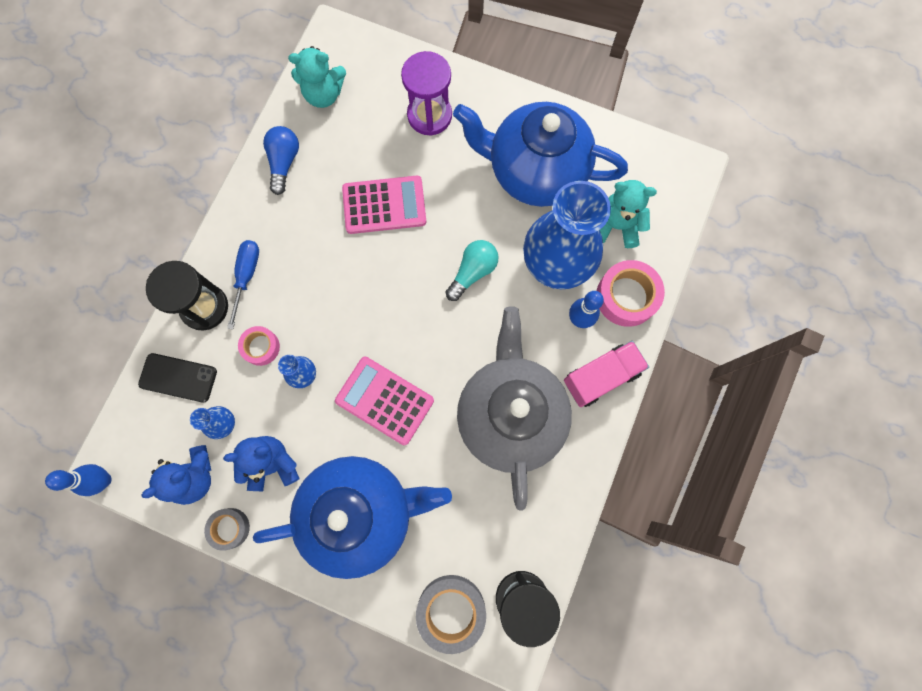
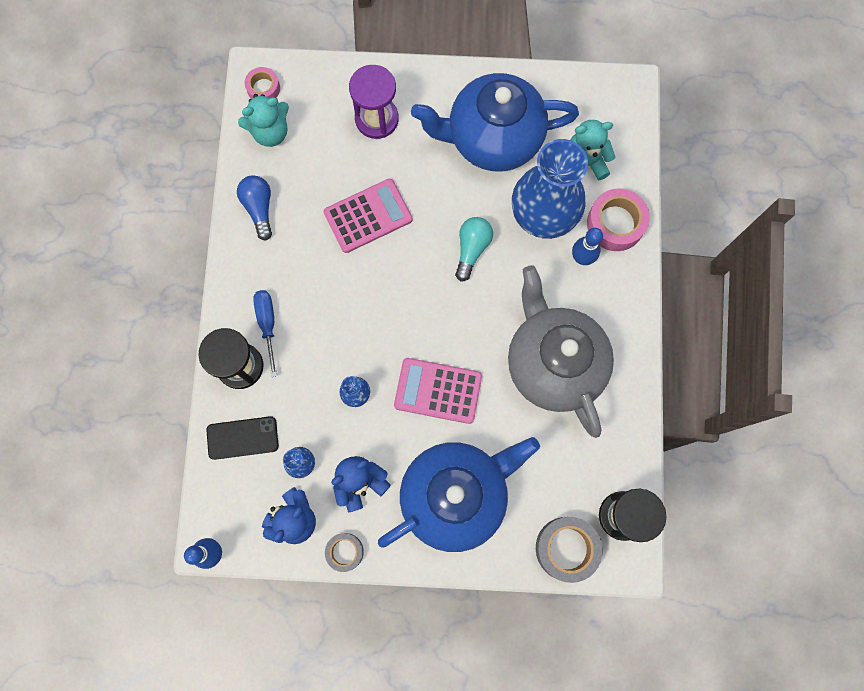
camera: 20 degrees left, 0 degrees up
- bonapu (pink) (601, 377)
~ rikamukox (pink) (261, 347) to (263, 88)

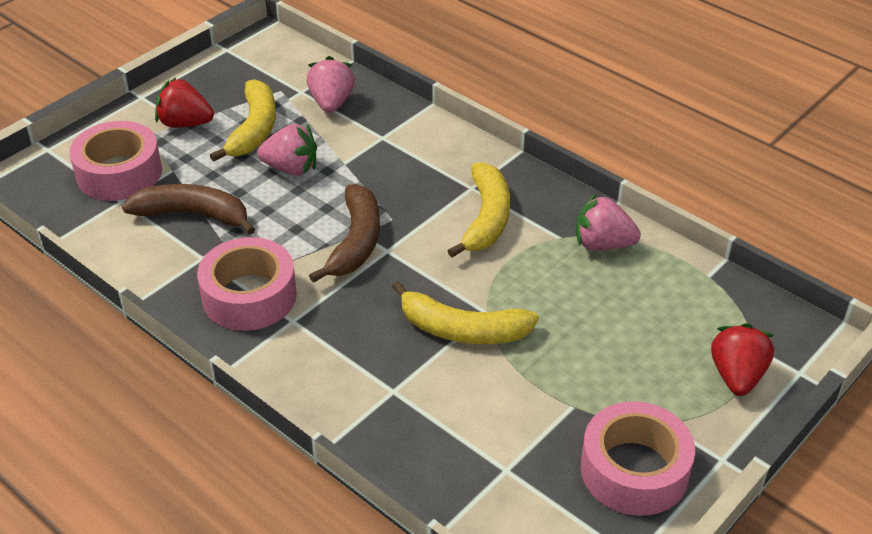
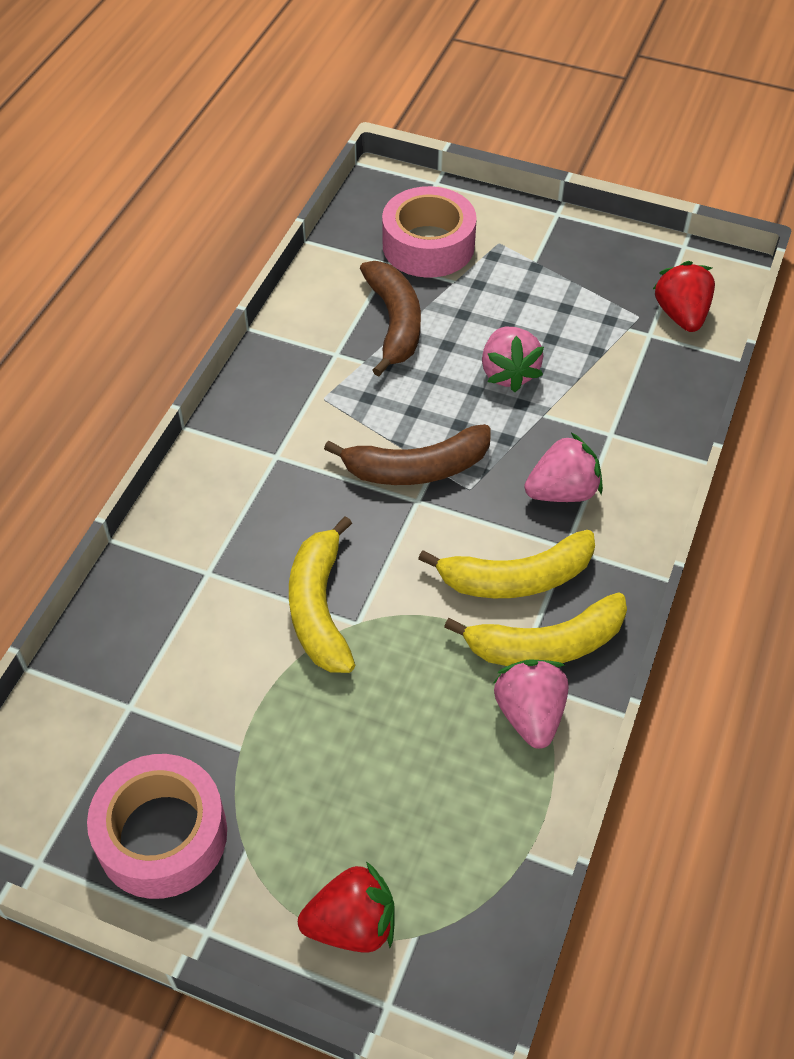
camera: 70 degrees right, 10 degrees up
- rikamukox (pink) (249, 296)
~ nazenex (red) (185, 123) to (681, 315)
~ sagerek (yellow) (254, 129) to (546, 644)
~ nazenex (pink) (331, 103) to (562, 491)

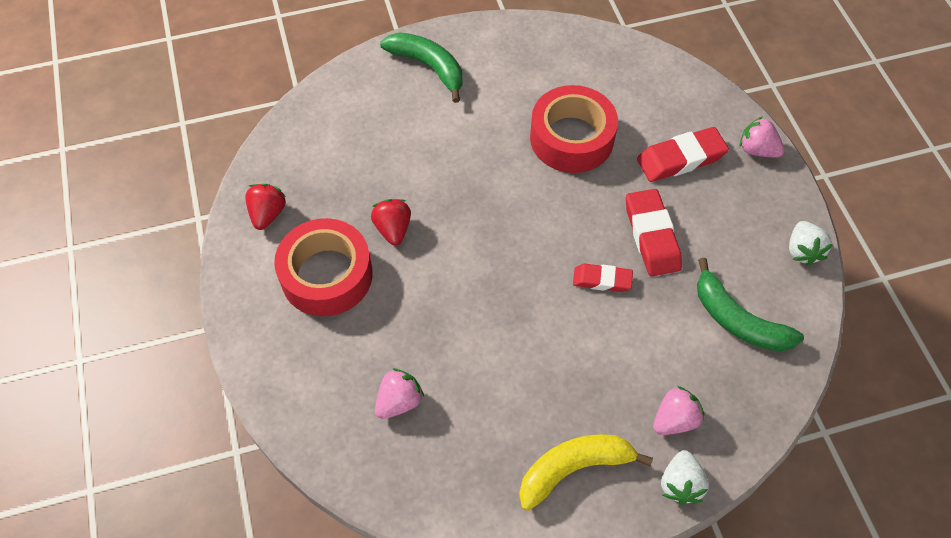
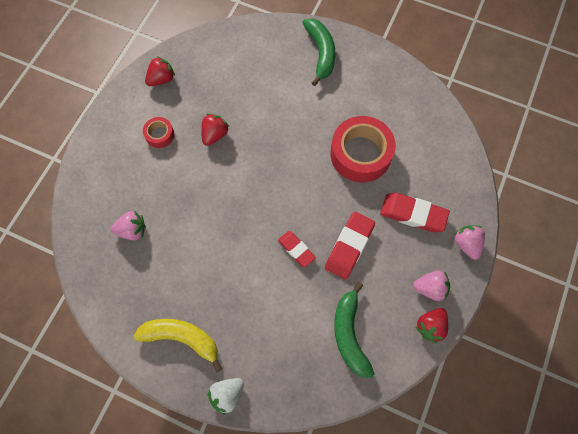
camera: 40 degrees right, 10 degrees up
~ nazenex (pink) (674, 419) to (430, 288)
~ nazenex (white) (802, 251) to nazenex (red) (430, 326)
~ rikamukox (red) (326, 275) = (159, 135) x0.48

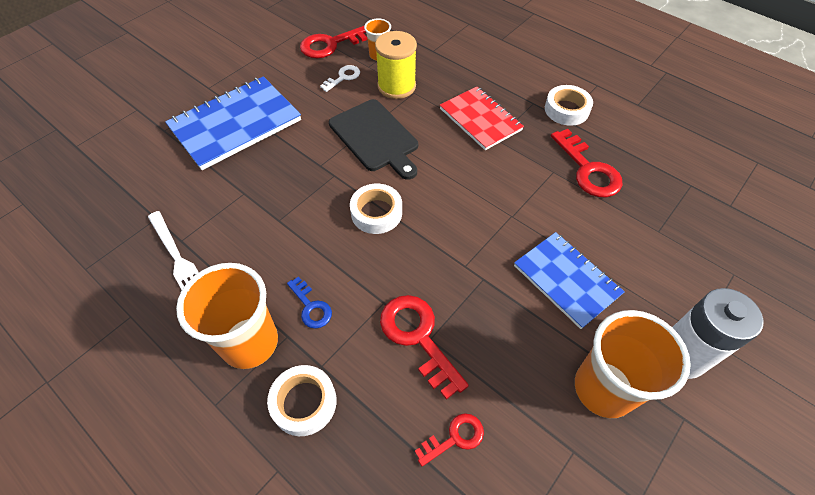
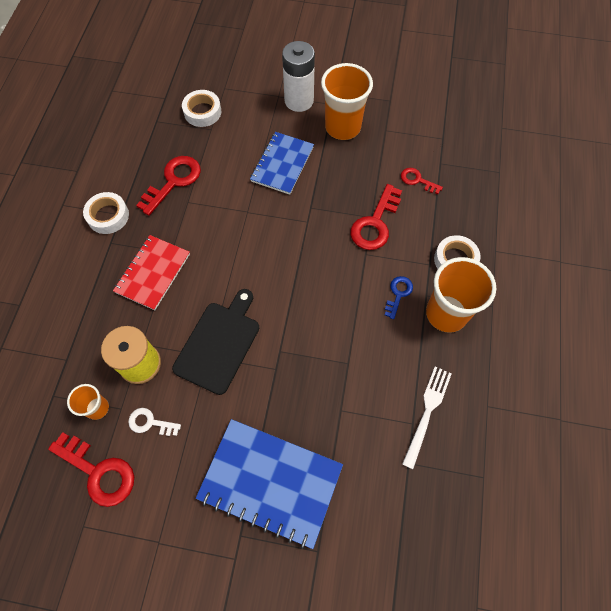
camera: 120 degrees left, 10 degrees up
~ rikamukox (white) (376, 213) to (202, 112)

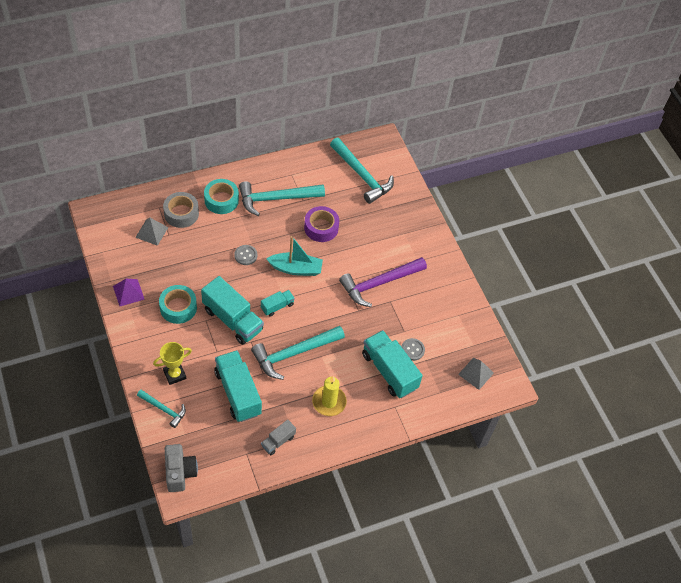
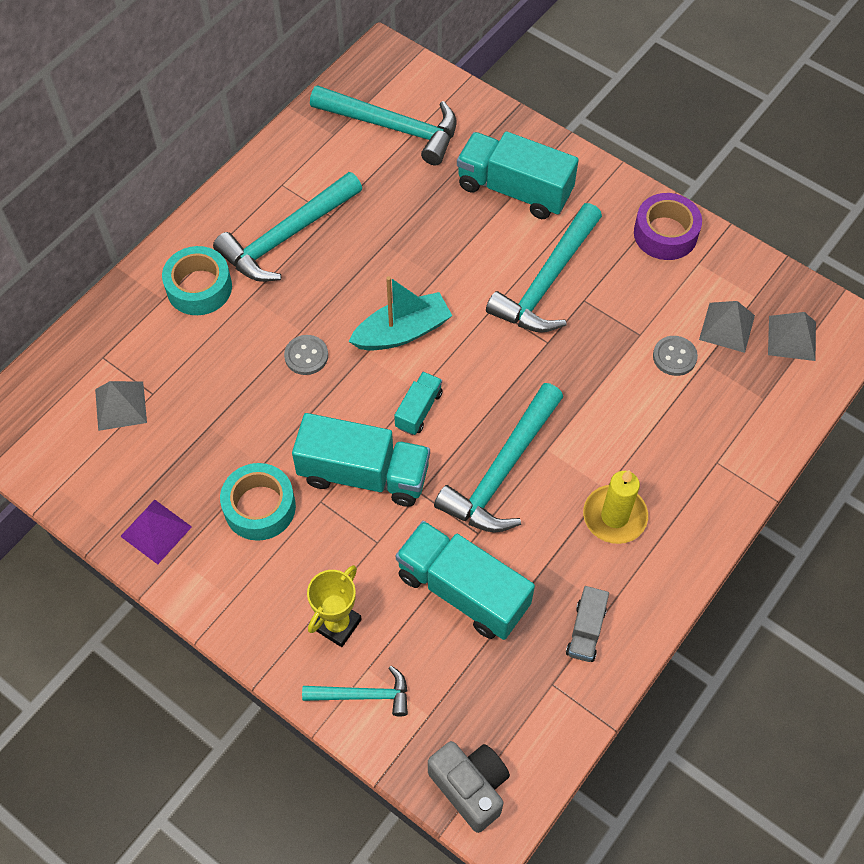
camera: 25 degrees left, 5 degrees up
- rikamukox (grey) (181, 213)
+ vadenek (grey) (727, 327)
~ rikamukox (purple) (321, 228) to (665, 234)
~ bonapu (turquoise) (389, 371) to (514, 190)
~ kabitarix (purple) (379, 283) to kabitarix (turquoise) (546, 282)

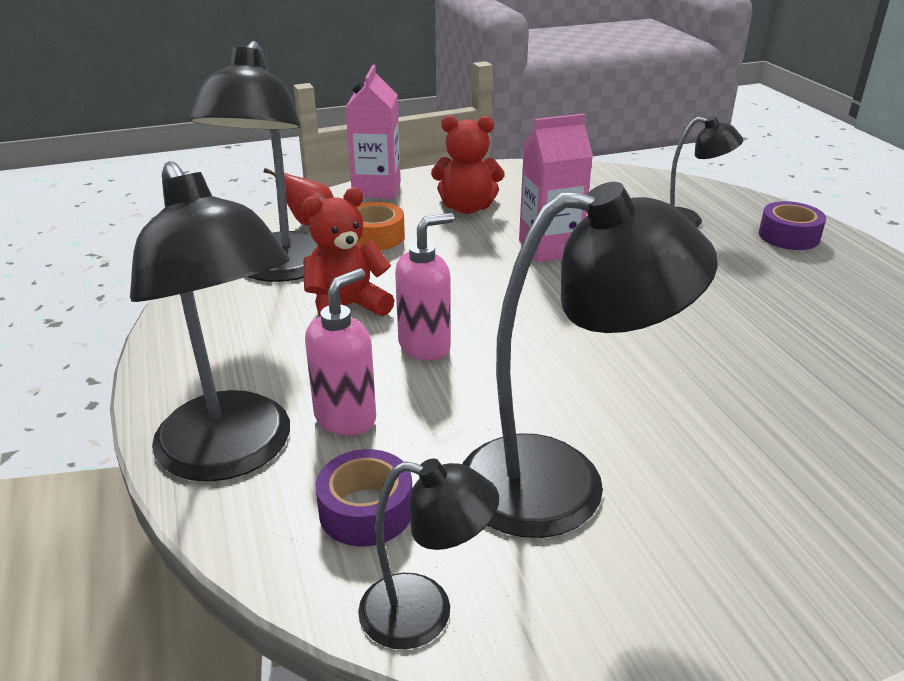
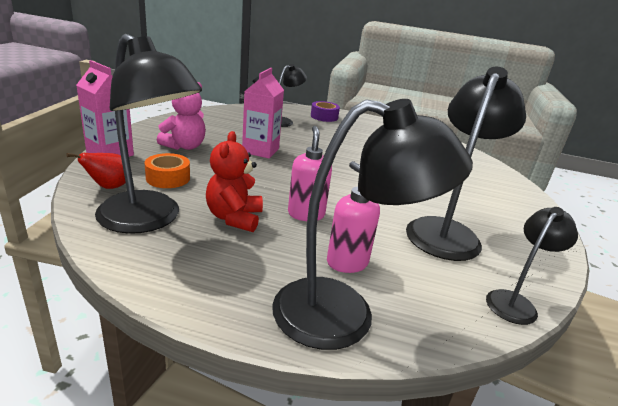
camera: 60 degrees left, 5 degrees down
- rikamukox (purple) (366, 510)
~ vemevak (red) (467, 208) to vemevak (pink) (184, 146)

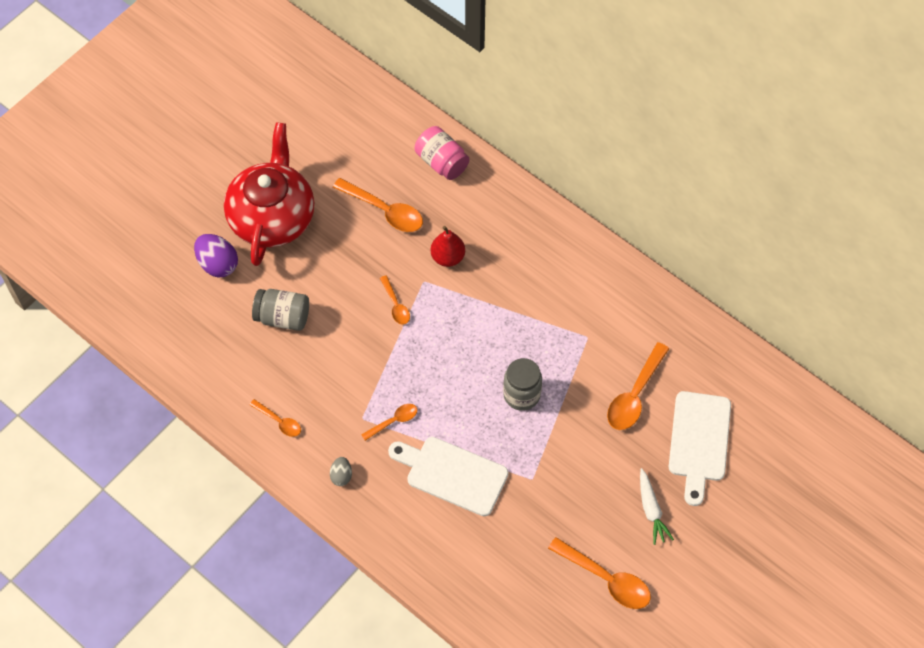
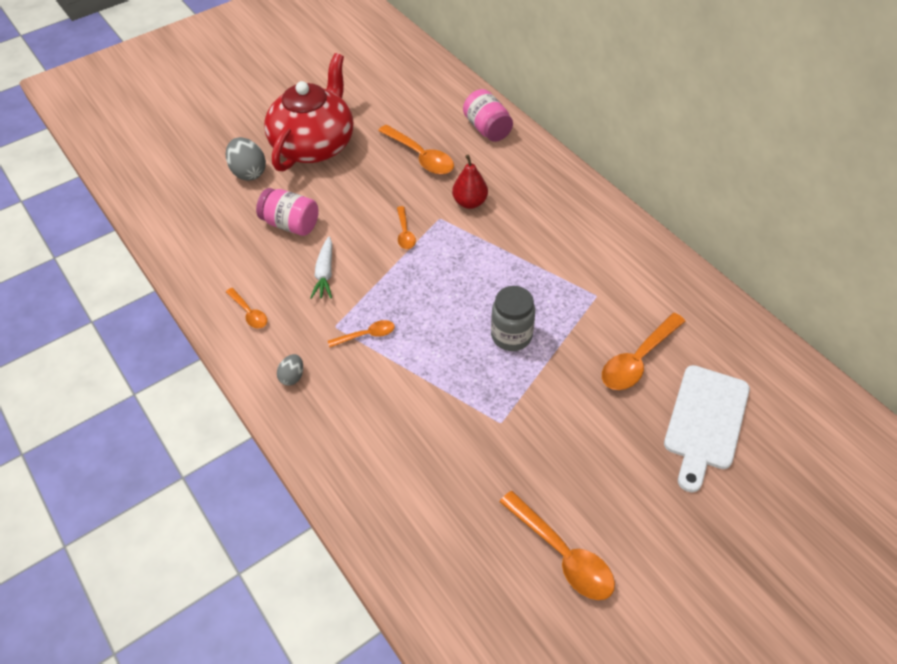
camera: 15 degrees right, 10 degrees down
- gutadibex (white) (452, 474)
~ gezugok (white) (651, 510) to (325, 273)
~ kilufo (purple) (218, 264) to kilufo (grey) (249, 172)
~ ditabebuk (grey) (283, 317) to ditabebuk (pink) (291, 224)

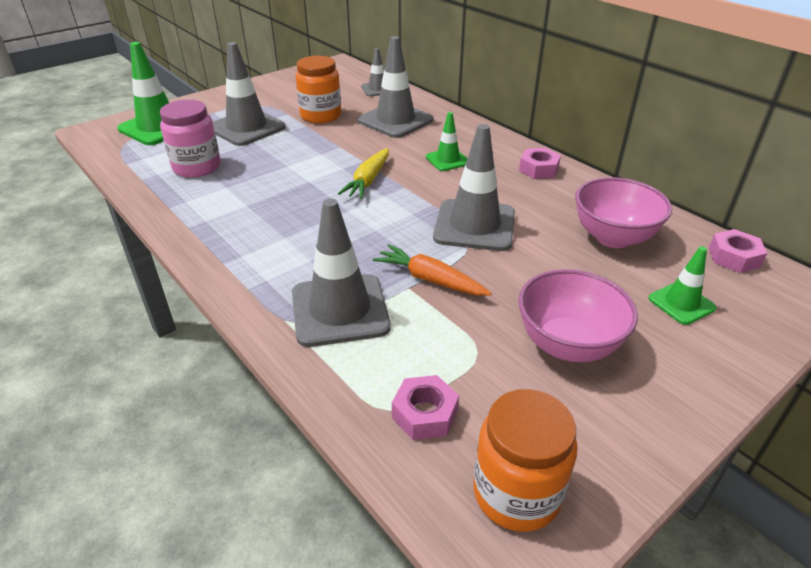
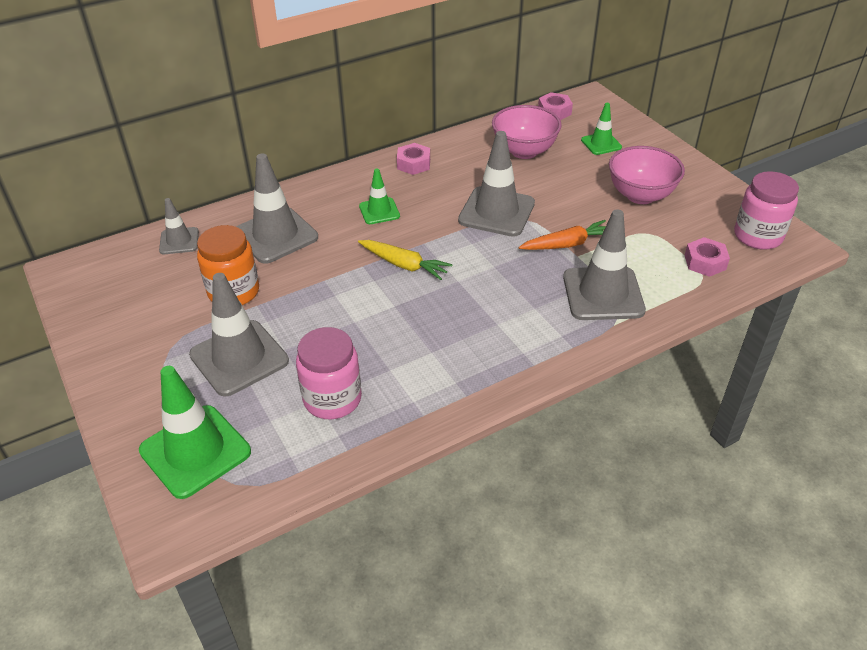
camera: 80 degrees left, 5 degrees up
~ ditabebuk (orange) (516, 493) to ditabebuk (pink) (758, 236)
~ gezugok (orange) (430, 279) = (567, 244) 150 degrees counterclockwise

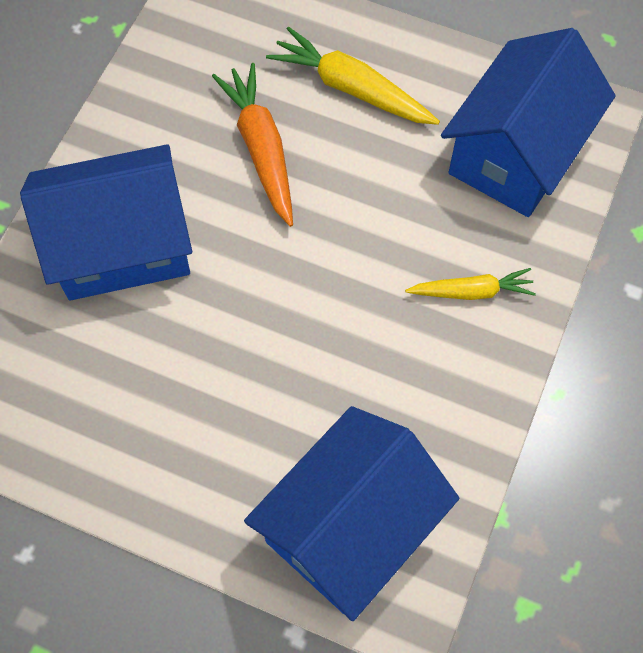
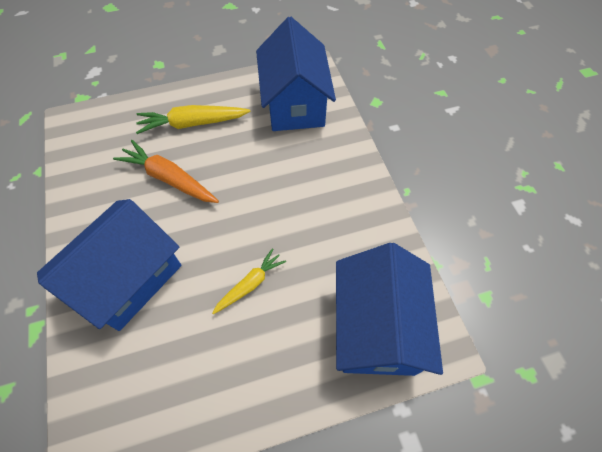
camera: 40 degrees left, 5 degrees down
~ gezugok (yellow) (472, 291) to (250, 284)

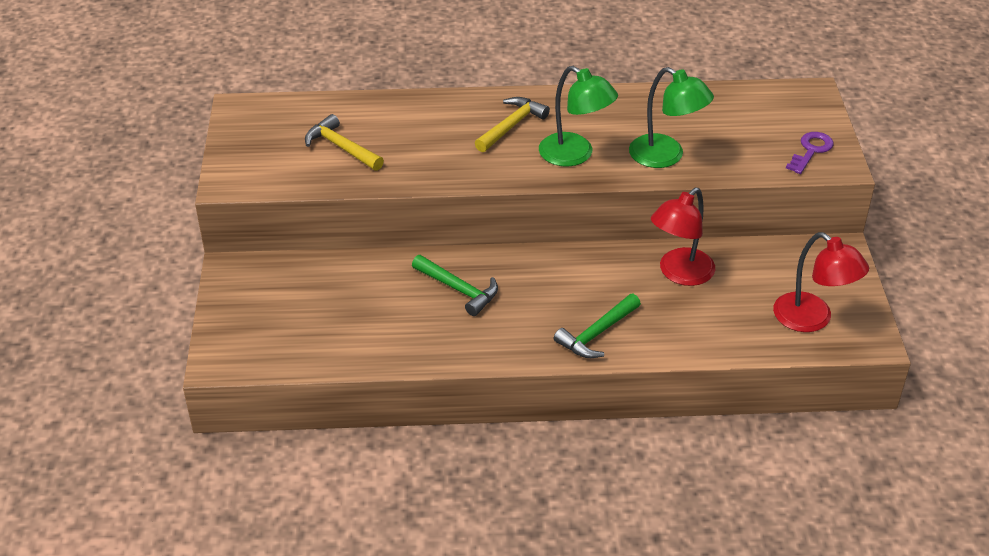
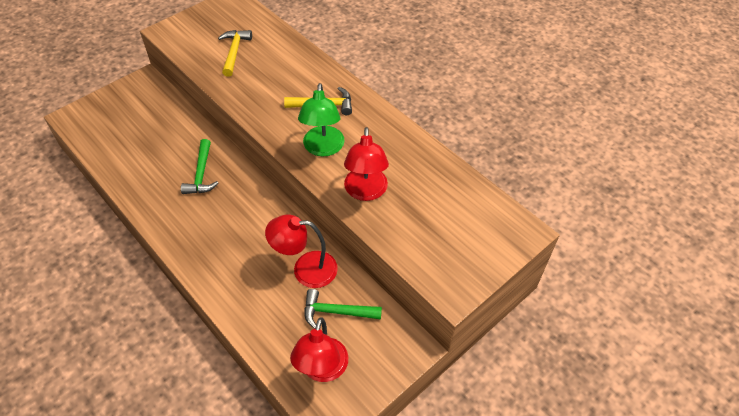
camera: 50 degrees right, 10 degrees up
- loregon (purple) (811, 151)
~ kabitarix (green) (597, 334) to (336, 312)
~ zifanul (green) (666, 156) to zifanul (red) (365, 192)

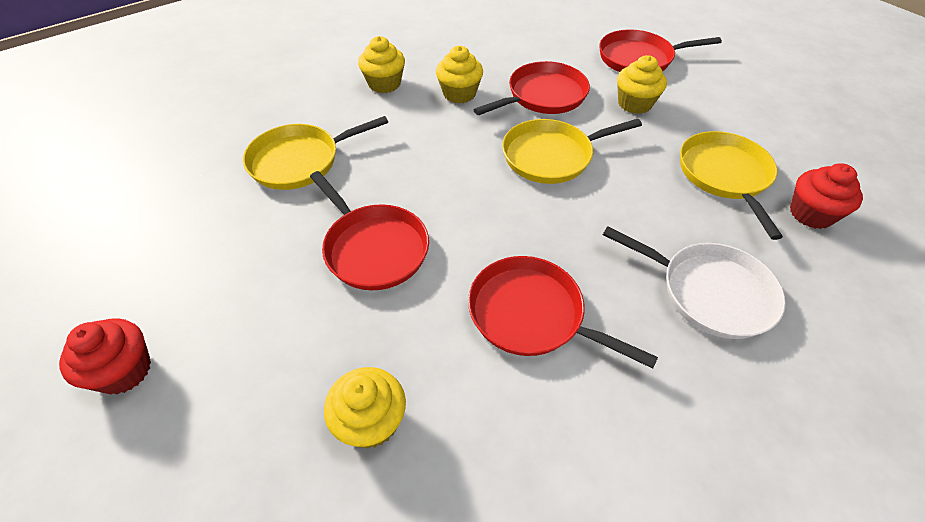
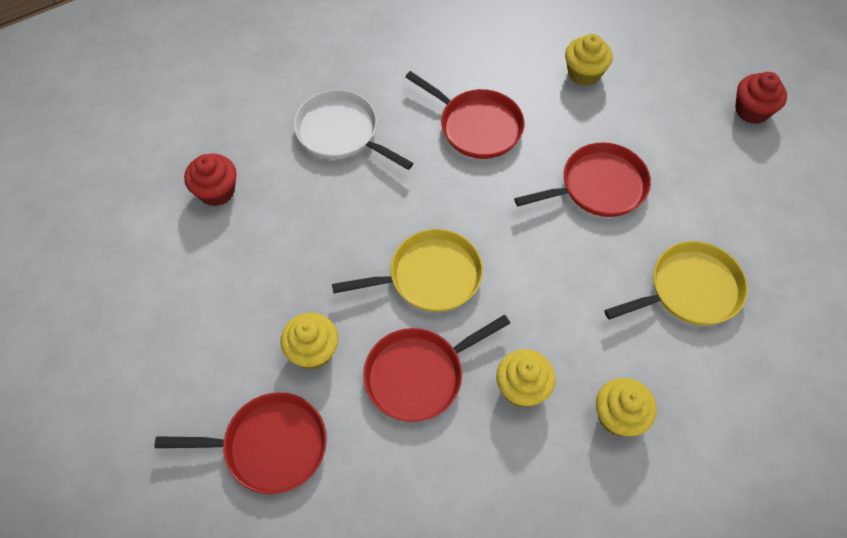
camera: 175 degrees left, 10 degrees up
- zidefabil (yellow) (724, 175)
~ zidefabil (red) (374, 248) = (598, 186) 105 degrees clockwise

